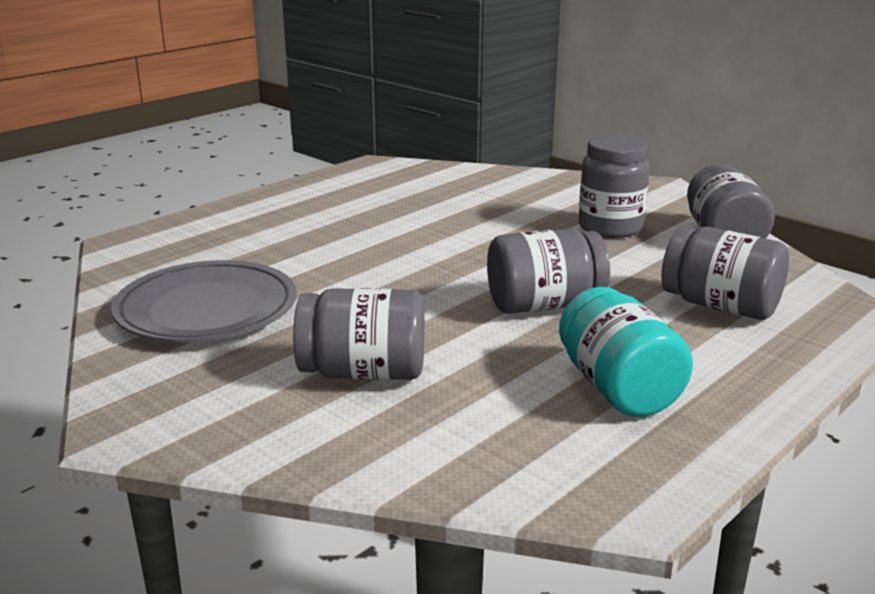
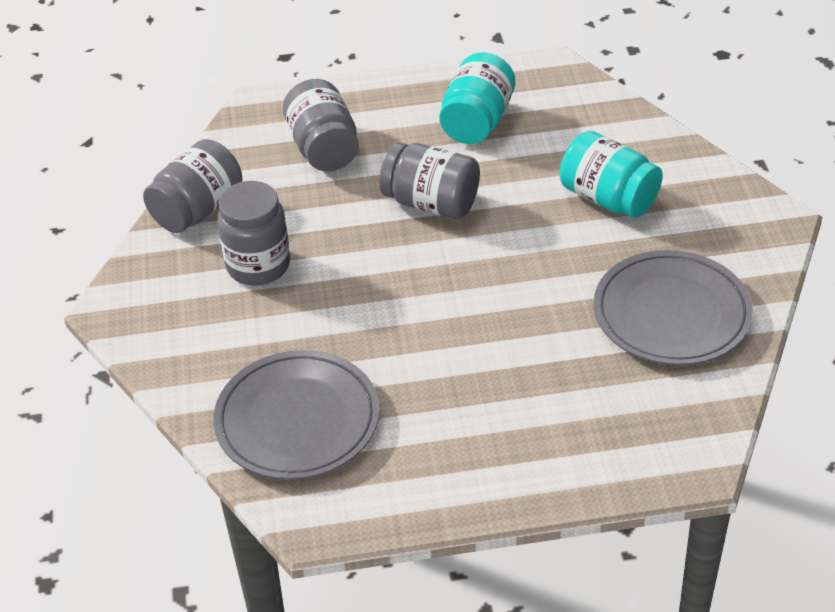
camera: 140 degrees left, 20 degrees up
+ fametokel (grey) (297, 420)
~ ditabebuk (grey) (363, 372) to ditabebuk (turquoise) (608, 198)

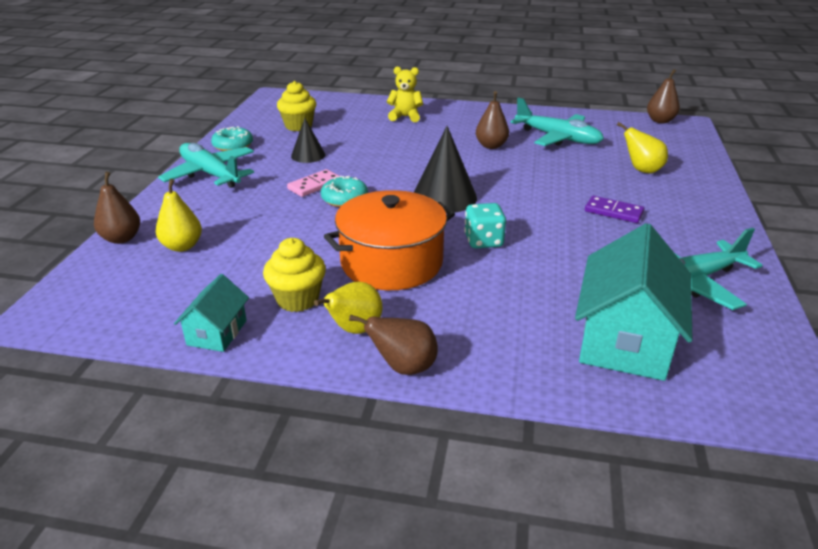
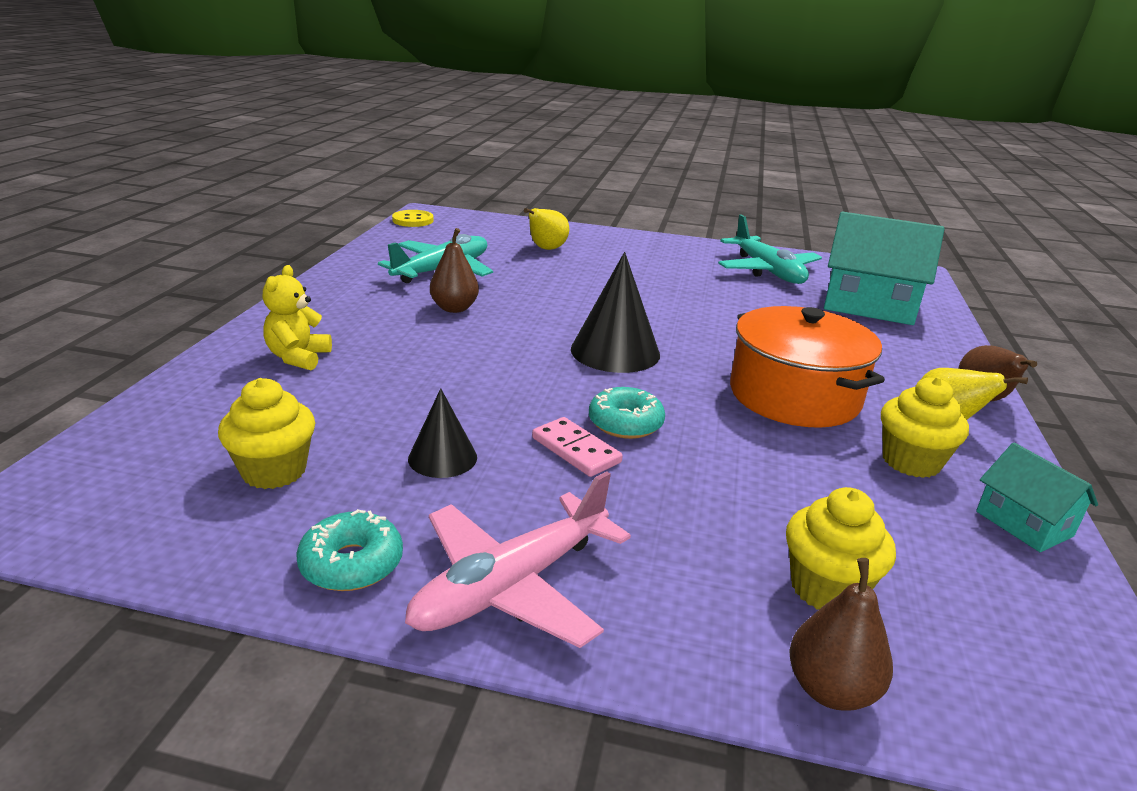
camera: 90 degrees left, 5 degrees down
- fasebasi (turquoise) (483, 241)
- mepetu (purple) (613, 212)
~ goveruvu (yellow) (182, 246) to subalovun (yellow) (826, 588)
~ goveruvu (brown) (660, 121) to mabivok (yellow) (413, 220)
~ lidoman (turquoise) (210, 174) to lidoman (pink) (511, 586)
~ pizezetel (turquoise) (217, 332) = (1024, 524) 45 degrees clockwise

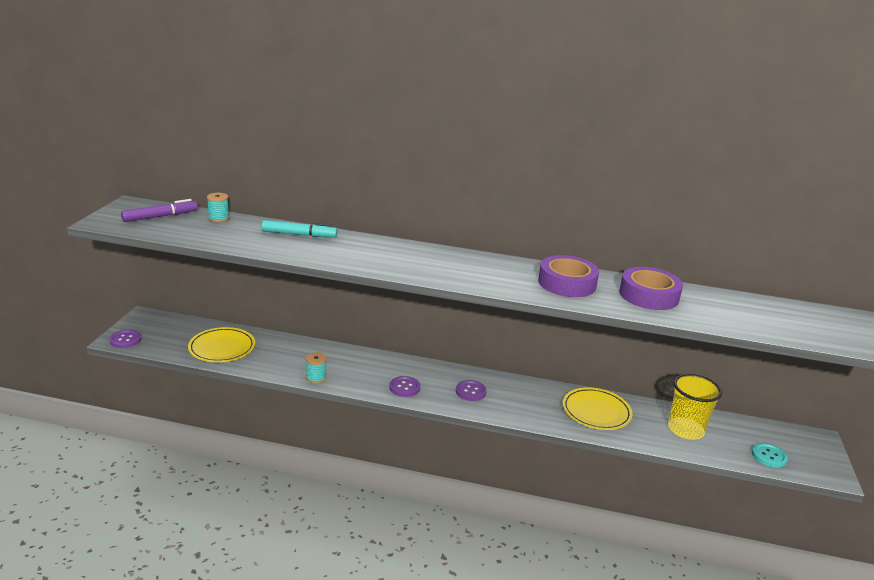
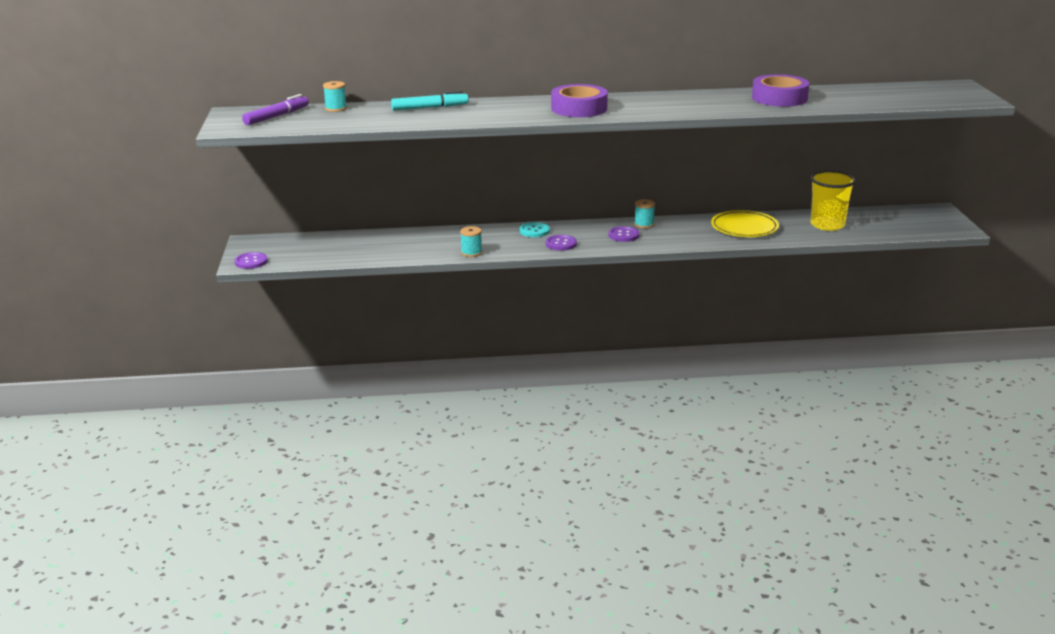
camera: 15 degrees left, 0 degrees up
- fametokel (yellow) (222, 348)
+ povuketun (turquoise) (644, 224)
~ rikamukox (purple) (567, 283) to (579, 108)
~ mabivok (turquoise) (769, 456) to (534, 231)

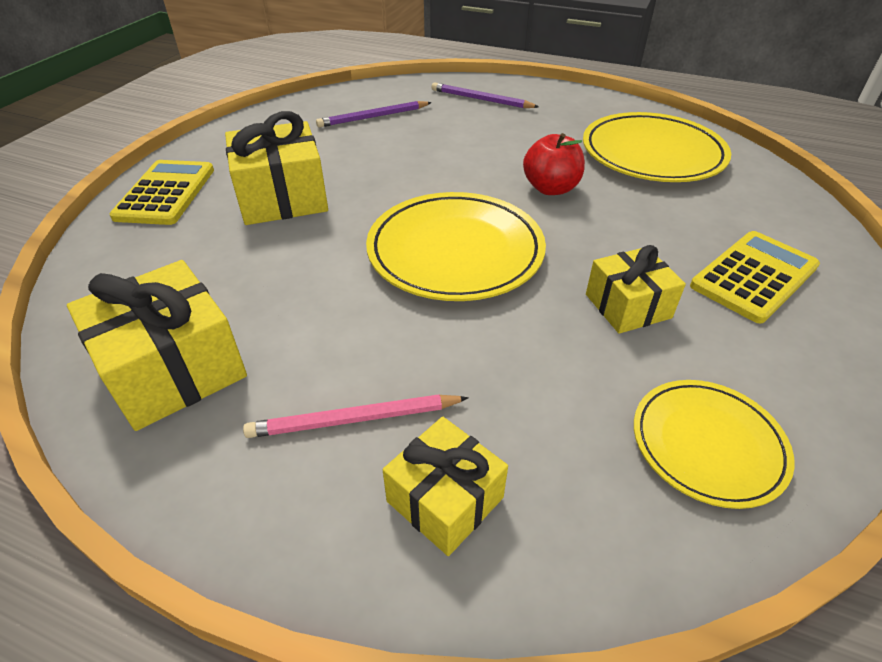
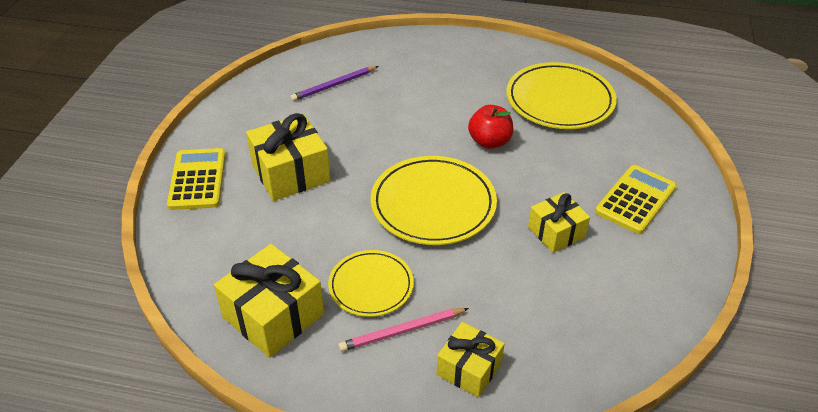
camera: 10 degrees left, 0 degrees up
- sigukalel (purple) (481, 99)
~ fametokel (yellow) (707, 445) to (371, 286)

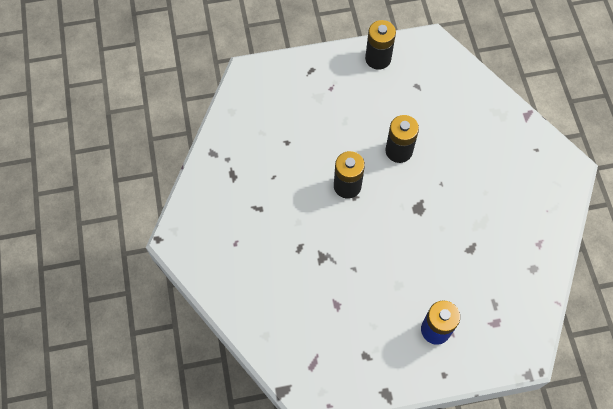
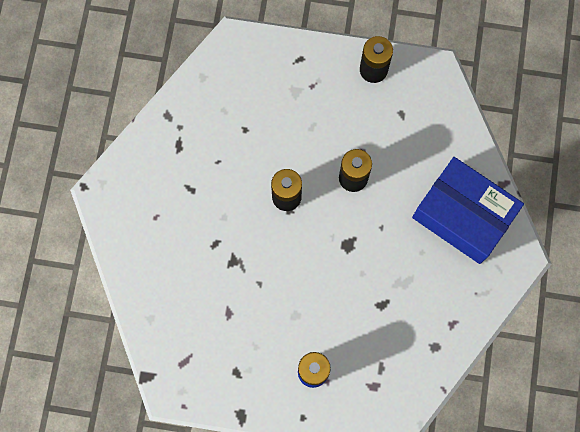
camera: 20 degrees right, 10 degrees up
+ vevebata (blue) (463, 215)

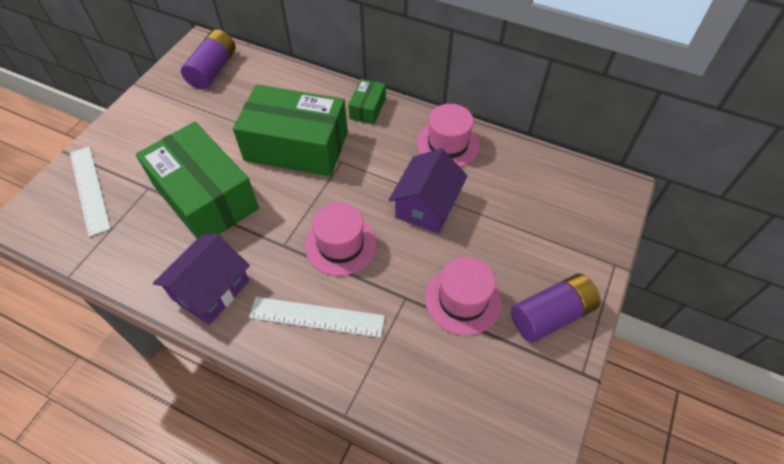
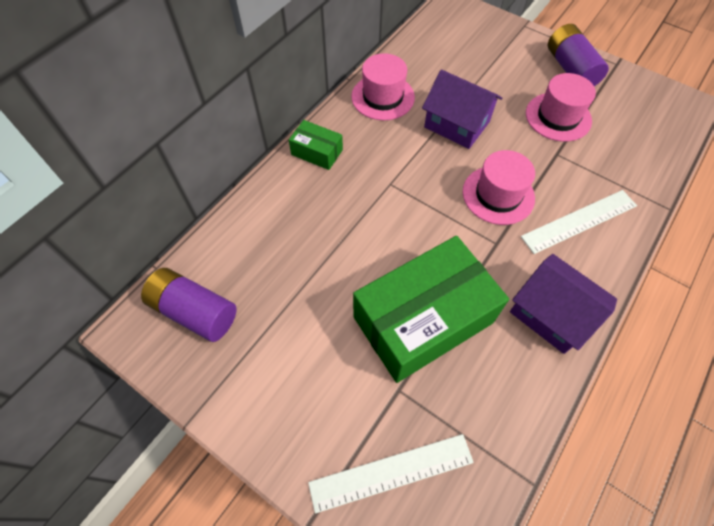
camera: 80 degrees left, 5 degrees up
- vevebata (green) (296, 146)
~ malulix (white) (317, 317) = (579, 221) 45 degrees clockwise

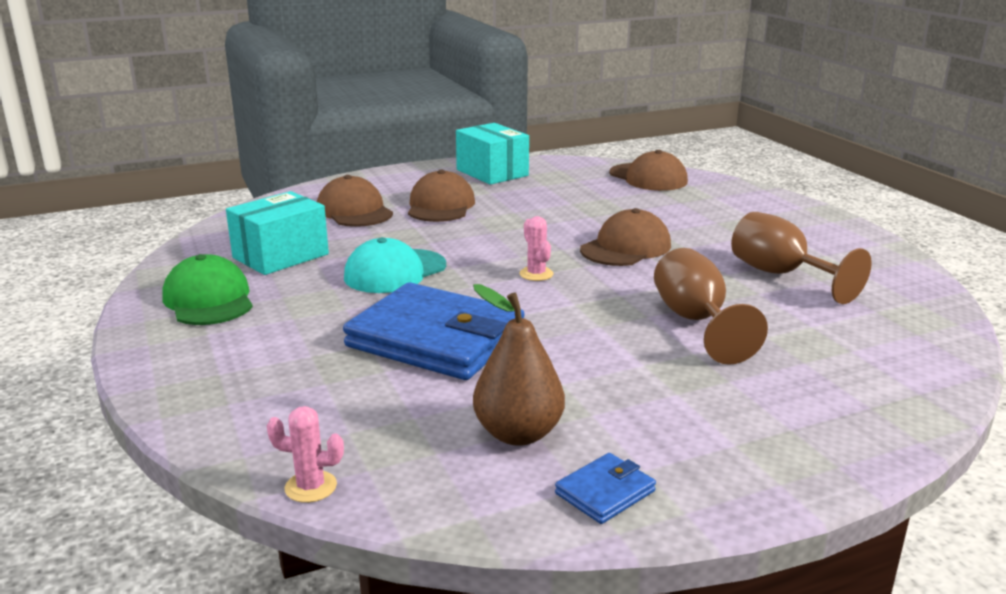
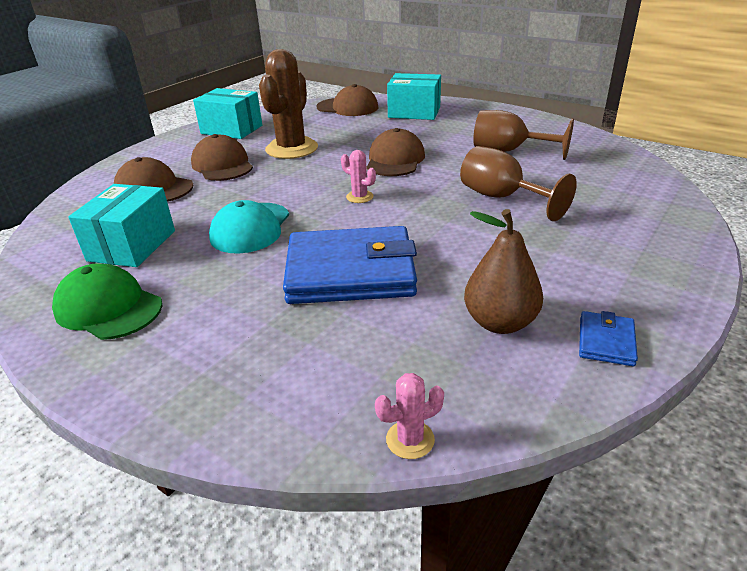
camera: 30 degrees left, 10 degrees up
+ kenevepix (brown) (292, 149)
+ vevebata (turquoise) (414, 112)

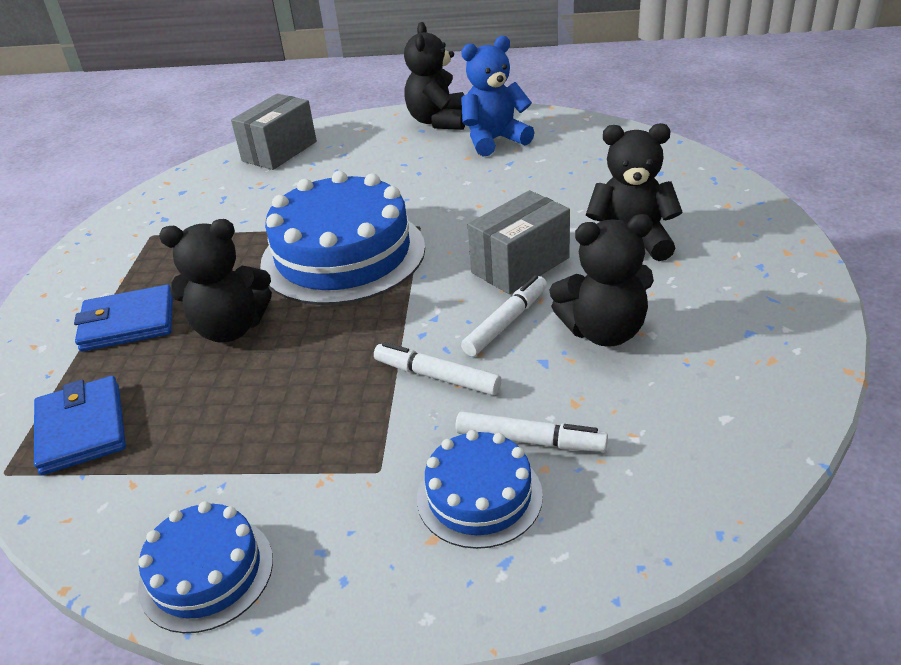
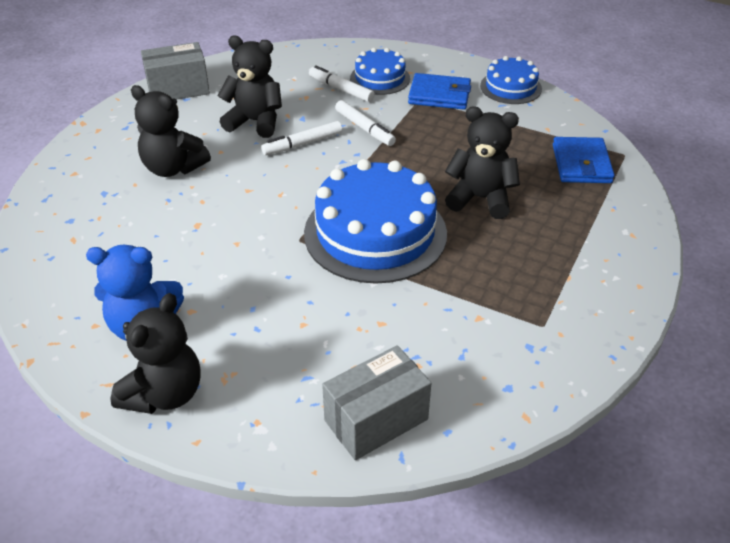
camera: 160 degrees left, 5 degrees up
~ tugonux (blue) (128, 323) to (439, 95)
~ vevebata (grey) (520, 265) to (178, 89)

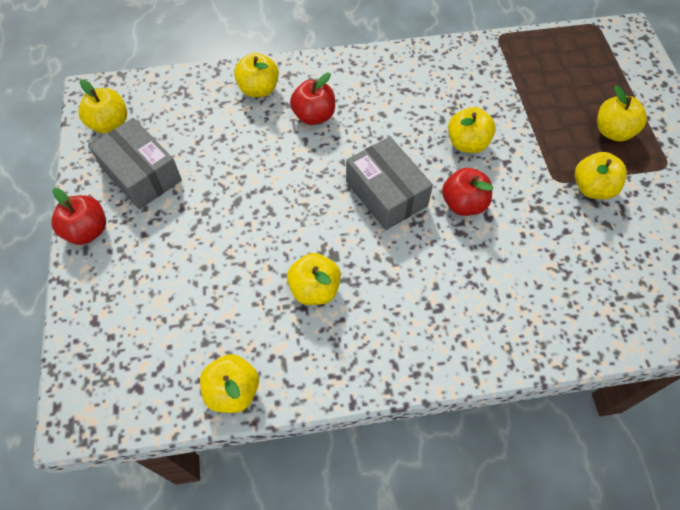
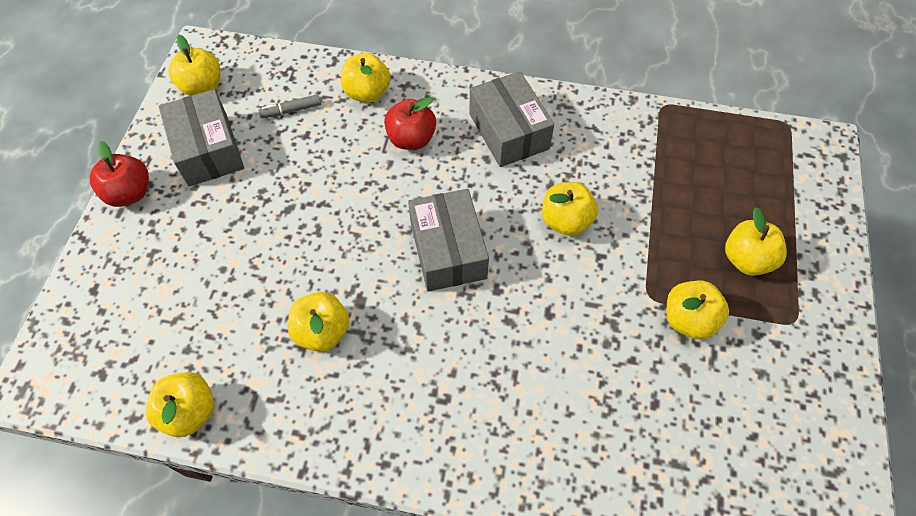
camera: 20 degrees right, 0 degrees up
- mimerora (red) (463, 204)
+ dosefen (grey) (291, 110)
+ vevebata (grey) (508, 131)

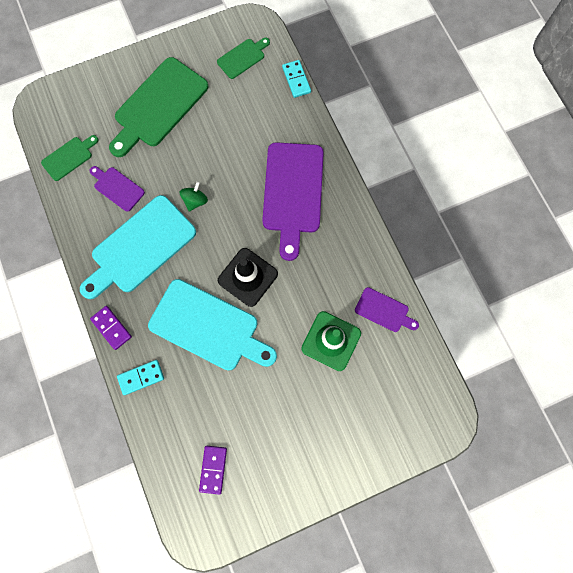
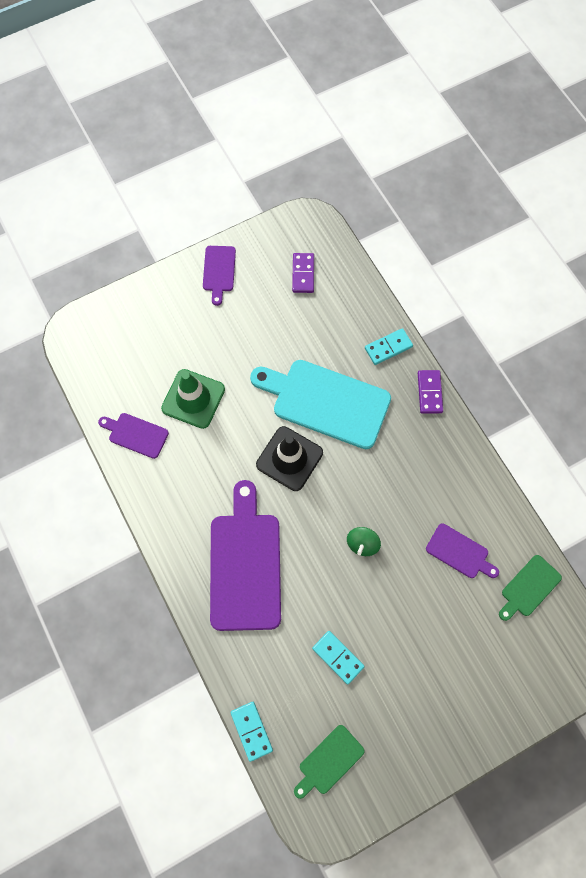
camera: 175 degrees right, 5 degrees down
- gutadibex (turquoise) (140, 247)
- gutadibex (green) (158, 106)
+ gutadibex (purple) (219, 271)
+ mepetu (turquoise) (338, 657)
~ mepetu (purple) (111, 328) = (429, 392) 45 degrees clockwise

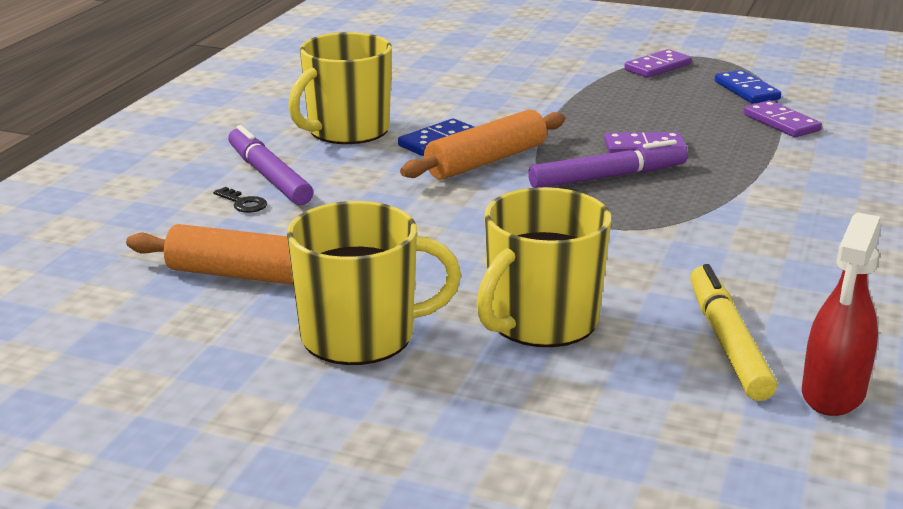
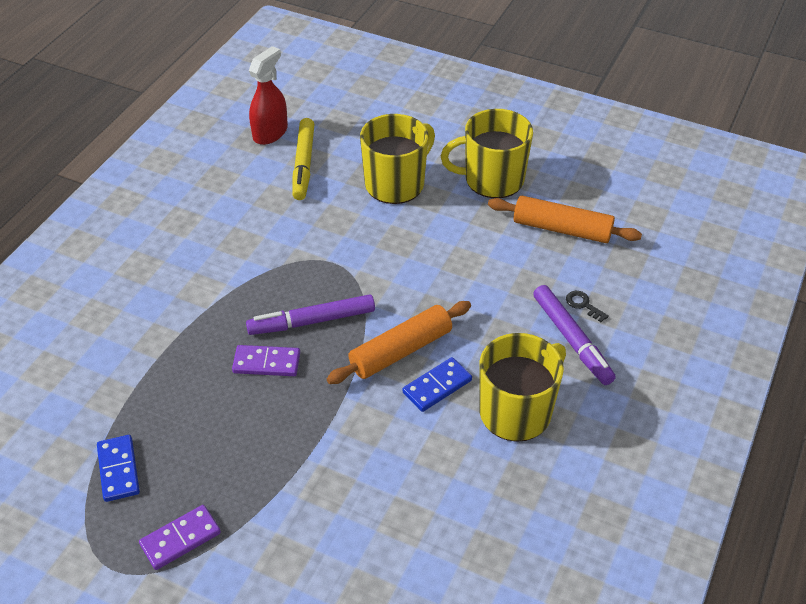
camera: 175 degrees left, 20 degrees up
- mepetu (purple) (781, 122)

